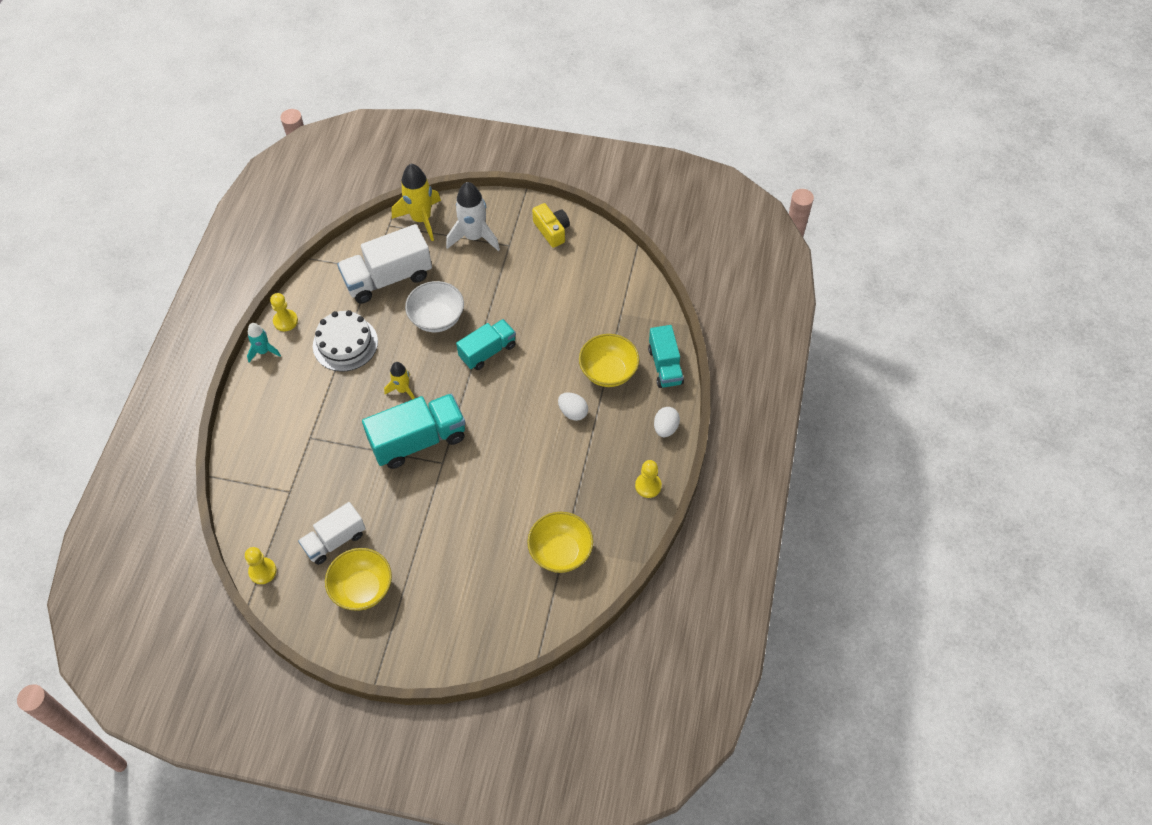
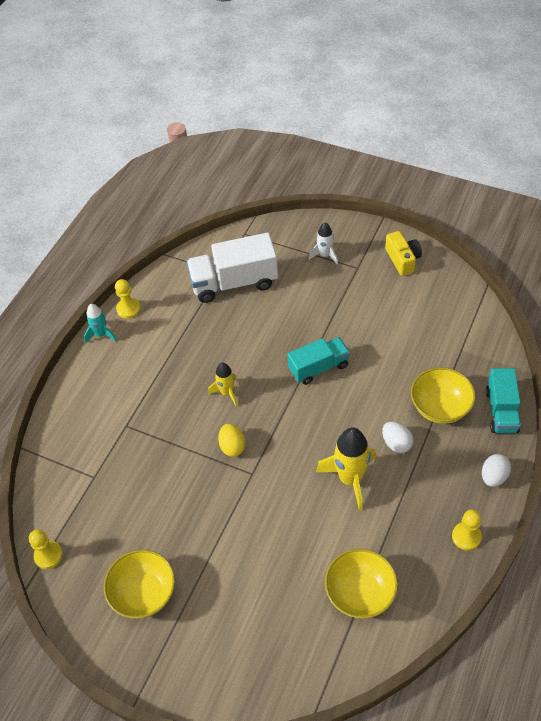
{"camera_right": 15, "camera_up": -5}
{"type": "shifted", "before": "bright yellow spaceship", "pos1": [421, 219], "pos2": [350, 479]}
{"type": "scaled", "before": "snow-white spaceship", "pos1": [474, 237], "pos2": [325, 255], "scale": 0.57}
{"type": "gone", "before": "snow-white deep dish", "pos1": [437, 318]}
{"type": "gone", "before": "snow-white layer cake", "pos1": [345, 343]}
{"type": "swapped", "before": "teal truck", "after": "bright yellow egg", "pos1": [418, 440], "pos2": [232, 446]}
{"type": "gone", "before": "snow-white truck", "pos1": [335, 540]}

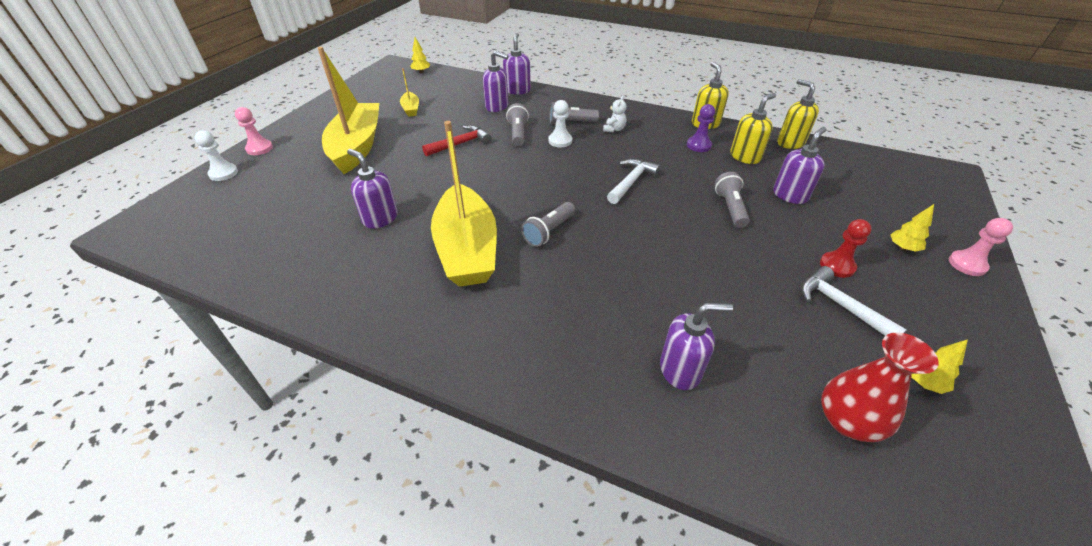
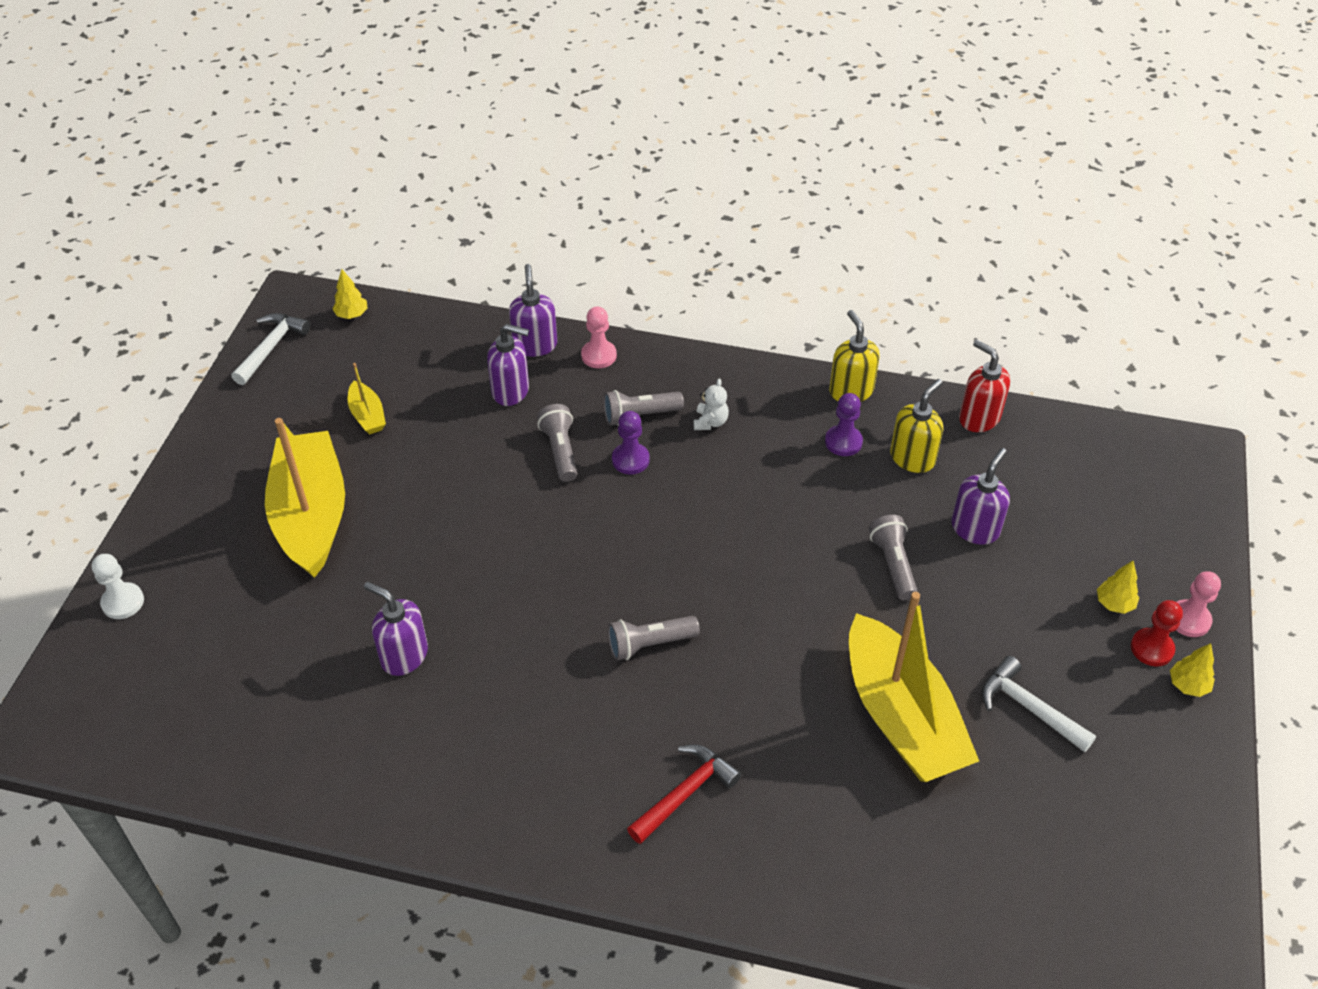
{"camera_right": -10, "camera_up": 5}
{"type": "repainted", "before": "bright yellow pump bottle", "after": "scarlet pump bottle", "pos1": [790, 143], "pos2": [978, 418]}
{"type": "repainted", "before": "snow-white chess pawn", "after": "purple chess pawn", "pos1": [560, 141], "pos2": [630, 460]}
{"type": "shifted", "before": "rose-pink chess pawn", "pos1": [259, 148], "pos2": [599, 355]}
{"type": "shifted", "before": "bright yellow sailboat", "pos1": [467, 249], "pos2": [901, 717]}
{"type": "shifted", "before": "scarlet hammer", "pos1": [460, 144], "pos2": [685, 793]}
{"type": "shifted", "before": "snow-white hammer", "pos1": [631, 182], "pos2": [271, 347]}
{"type": "rotated", "before": "grey pocket torch", "pos1": [549, 231], "pos2": [649, 644], "turn": 45}
{"type": "shifted", "before": "scarlet chess pawn", "pos1": [837, 266], "pos2": [1152, 648]}
{"type": "gone", "before": "purple pump bottle", "pos1": [680, 370]}
{"type": "gone", "before": "scarlet tall vase", "pos1": [847, 421]}
{"type": "shifted", "before": "bright yellow toy tree", "pos1": [923, 382], "pos2": [1188, 685]}

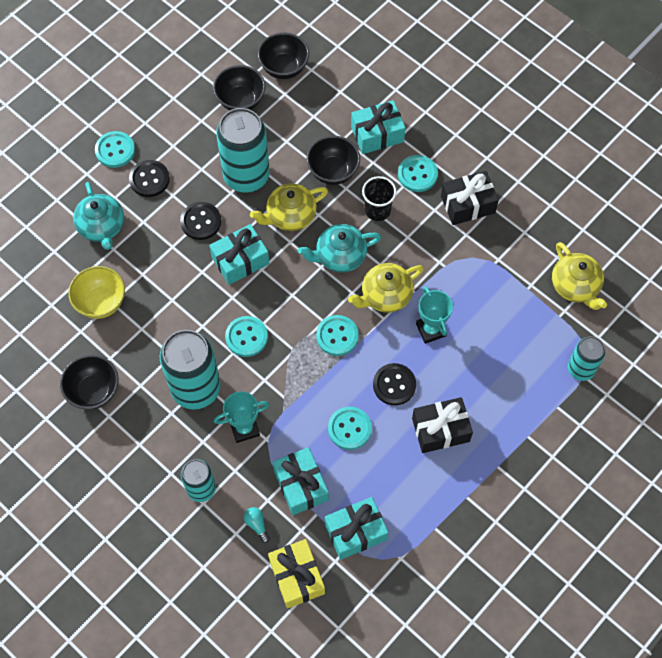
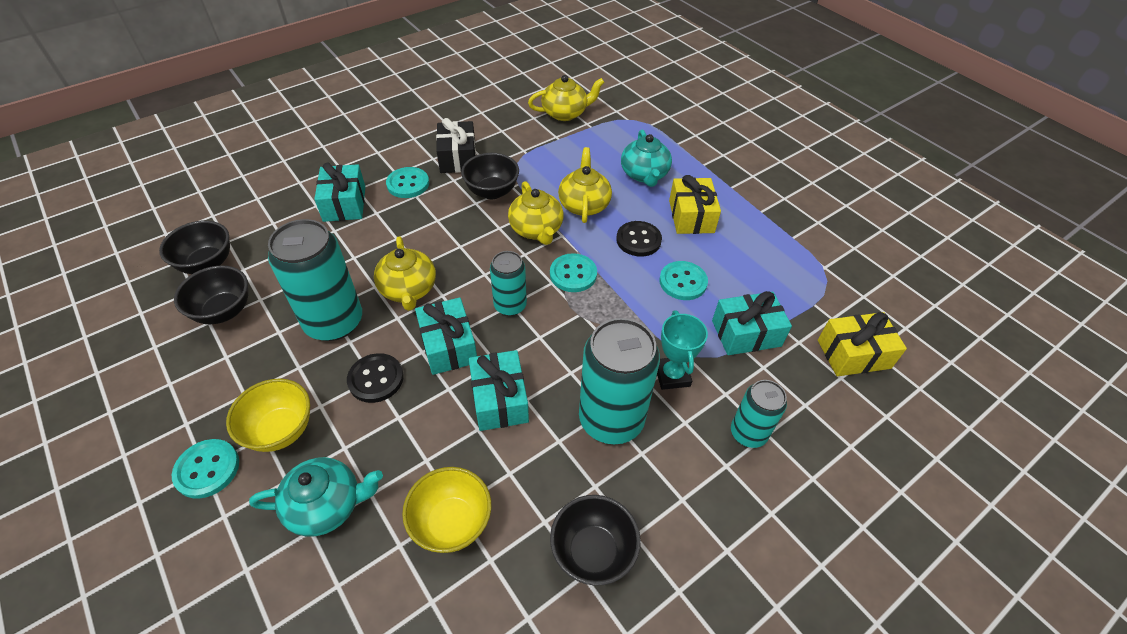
{"camera_right": -80, "camera_up": -15}
{"type": "shifted", "before": "black deep dish", "pos1": [333, 171], "pos2": [492, 192]}
{"type": "swapped", "before": "black button", "after": "bright yellow deep dish", "pos1": [149, 179], "pos2": [281, 430]}
{"type": "gone", "before": "black tumbler", "pos1": [377, 210]}
{"type": "shifted", "before": "teal tea pot", "pos1": [340, 256], "pos2": [644, 175]}
{"type": "swapped", "before": "teal trophy", "after": "bright yellow tea pot", "pos1": [431, 330], "pos2": [584, 204]}
{"type": "gone", "before": "teal button", "pos1": [246, 337]}
{"type": "shifted", "before": "teal soda can", "pos1": [581, 369], "pos2": [510, 305]}
{"type": "repainted", "before": "black wrapped gift", "after": "bright yellow wrapped gift", "pos1": [440, 430], "pos2": [691, 216]}
{"type": "shifted", "before": "teal wrapped gift", "pos1": [355, 532], "pos2": [499, 399]}
{"type": "gone", "before": "teal bulb", "pos1": [257, 525]}

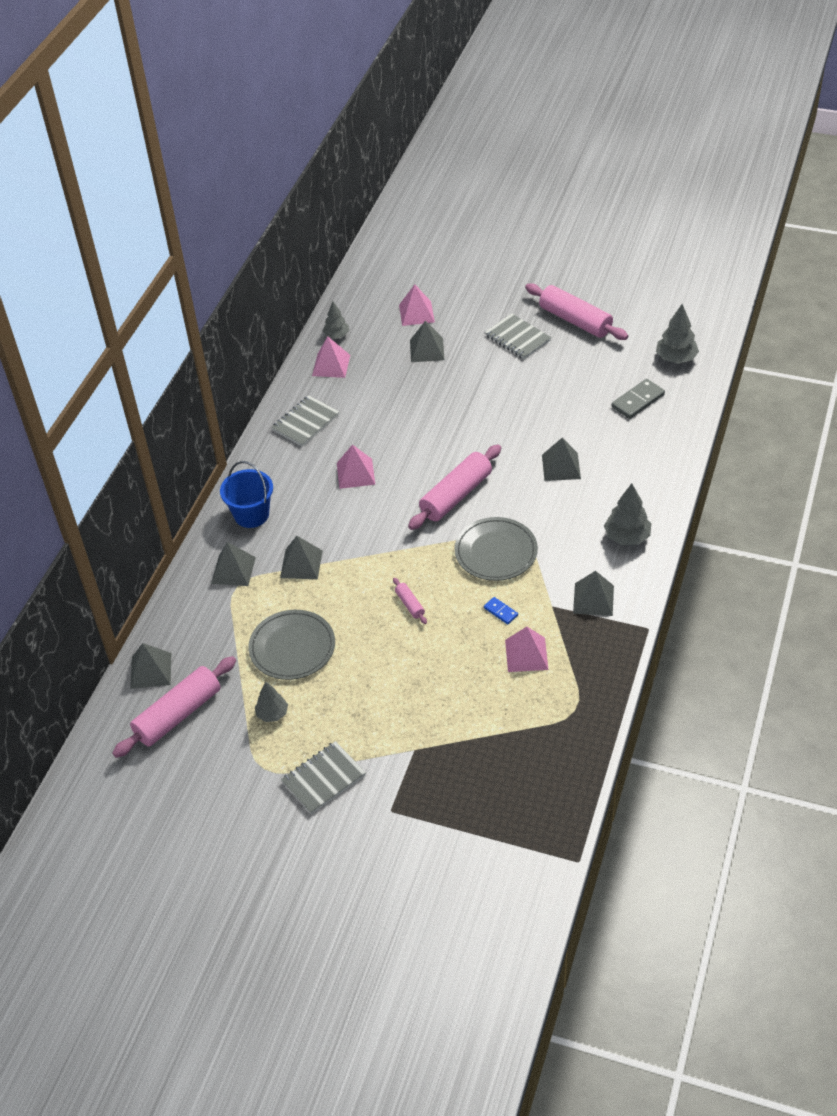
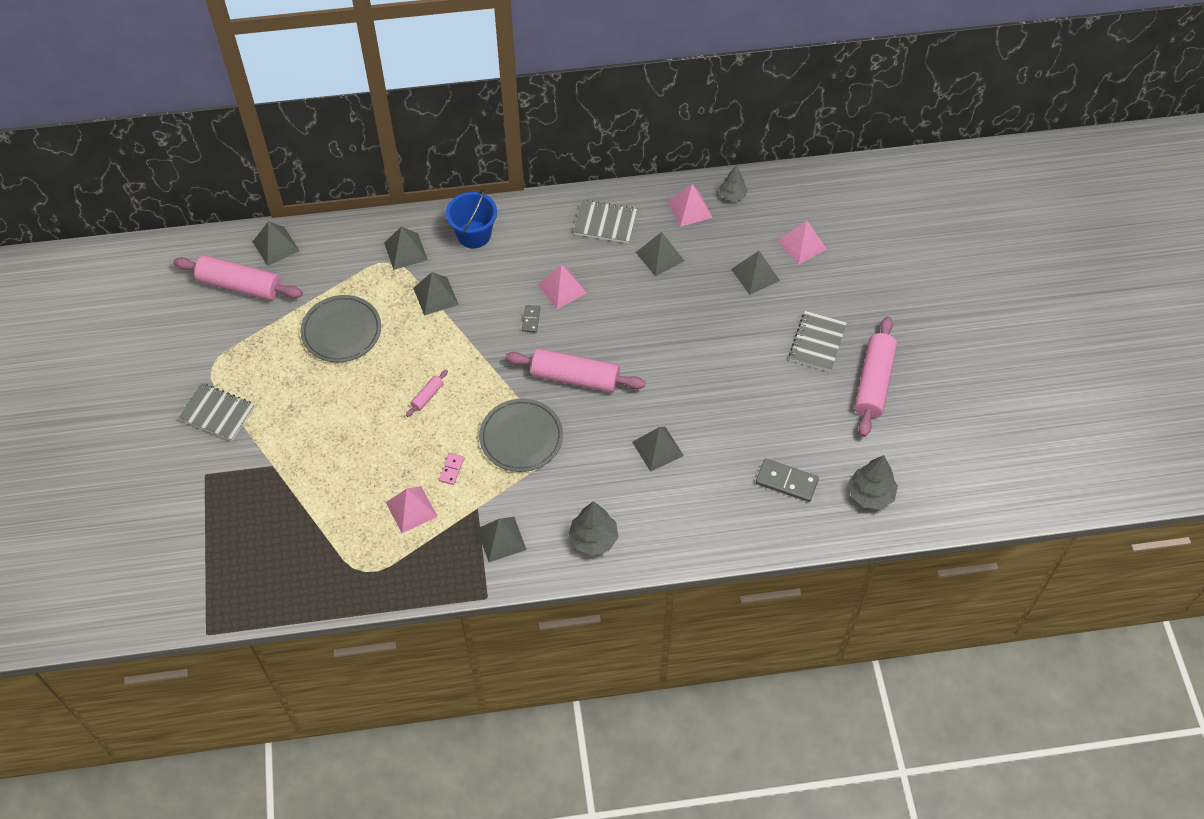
{"camera_right": 60, "camera_up": 10}
{"type": "repainted", "before": "royal blue domino tile", "after": "rose-pink domino tile", "pos1": [501, 611], "pos2": [451, 469]}
{"type": "gone", "before": "grey toy tree", "pos1": [272, 714]}
{"type": "new", "after": "grey solid pyramid", "pos2": [660, 256]}
{"type": "new", "after": "grey domino tile", "pos2": [531, 319]}

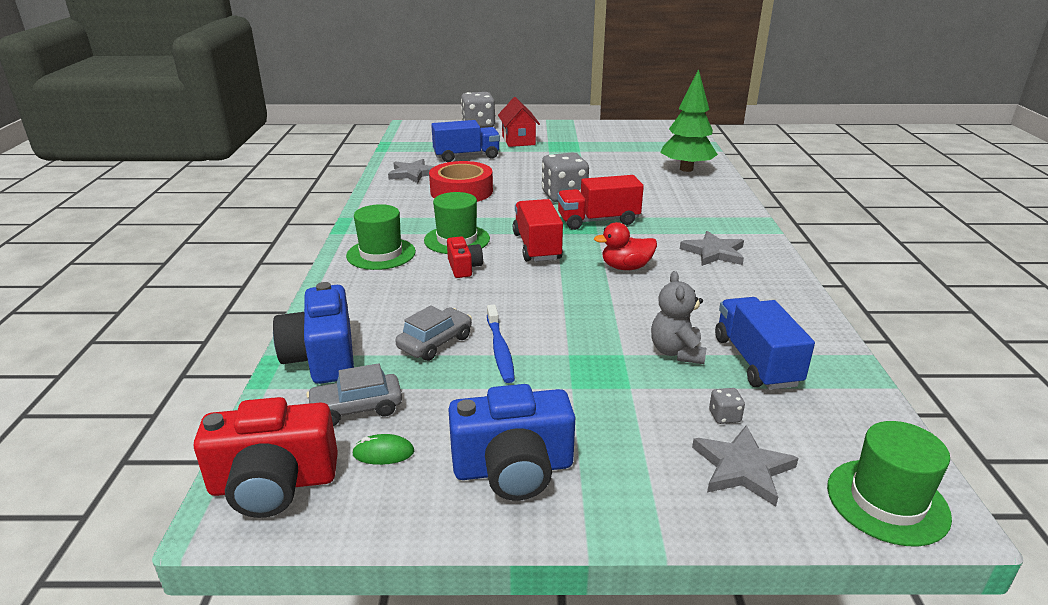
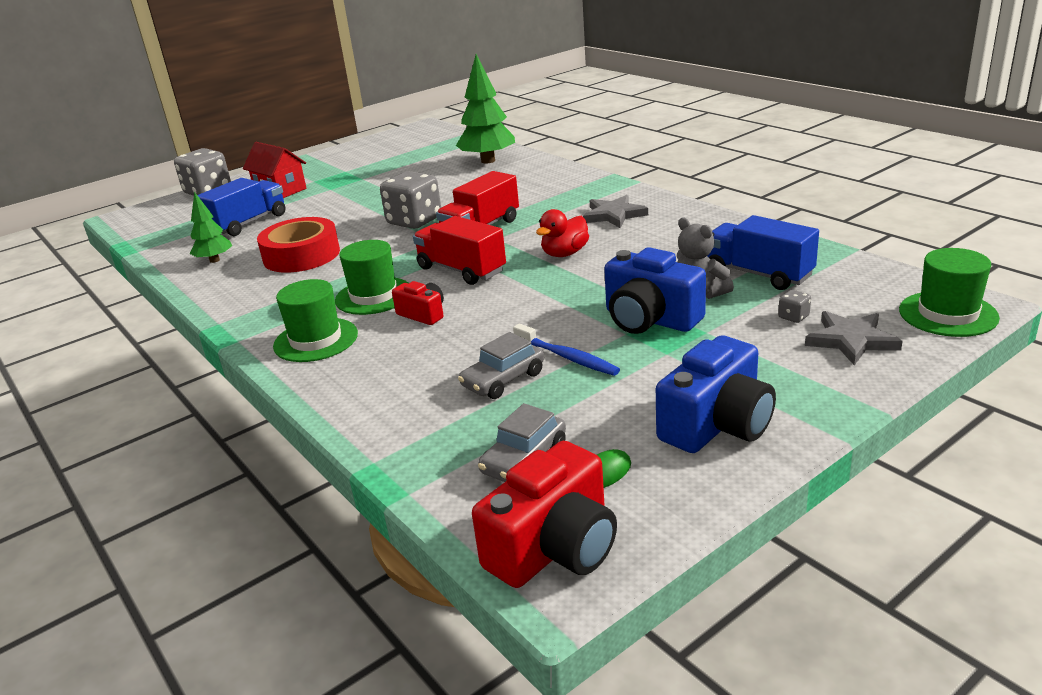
{"camera_right": -35, "camera_up": 0}
{"type": "swapped", "before": "grey star", "after": "emerald toy tree", "pos1": [413, 174], "pos2": [214, 260]}
{"type": "shifted", "before": "royal blue compact camera", "pos1": [322, 357], "pos2": [650, 319]}
{"type": "rotated", "before": "grey automobile", "pos1": [435, 343], "pos2": [503, 380], "turn": -135}

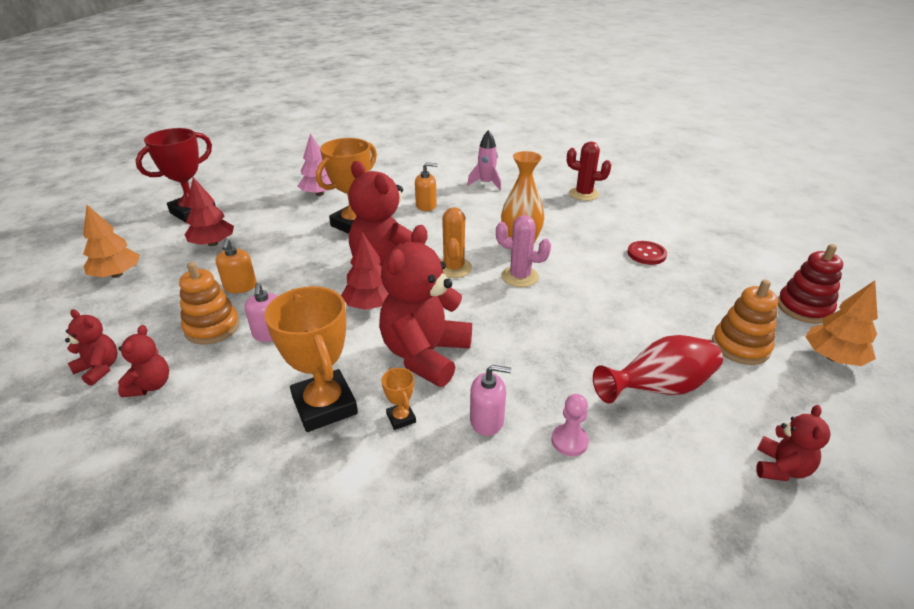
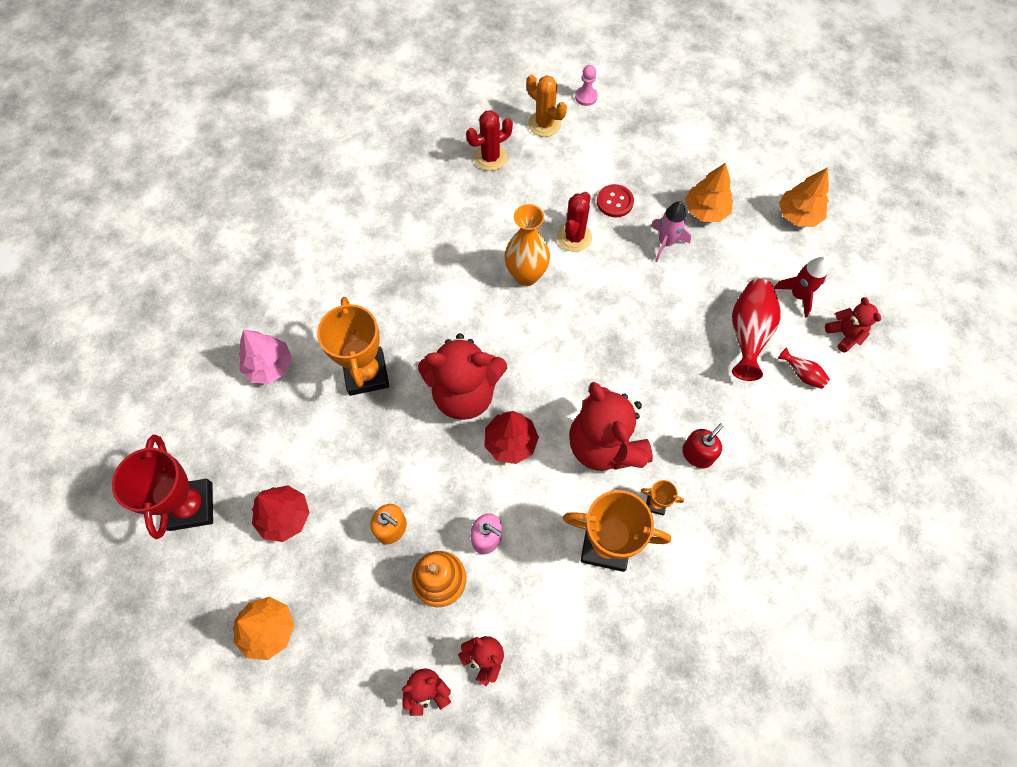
{"camera_right": -50, "camera_up": 30}
{"type": "shifted", "before": "rose-pink spaceship", "pos1": [486, 183], "pos2": [665, 243]}
{"type": "gone", "before": "orange-coloured pump bottle", "pos1": [426, 206]}
{"type": "shifted", "before": "orange-coloured saguaro cactus", "pos1": [454, 268], "pos2": [544, 124]}
{"type": "gone", "before": "rose-pink saguaro cactus", "pos1": [520, 277]}
{"type": "gone", "before": "scarlet stacking toy", "pos1": [803, 308]}
{"type": "gone", "before": "orange-coloured stacking toy", "pos1": [740, 346]}
{"type": "repainted", "before": "rose-pink pump bottle", "after": "scarlet pump bottle", "pos1": [487, 420], "pos2": [697, 454]}
{"type": "shifted", "before": "rose-pink chess pawn", "pos1": [569, 441], "pos2": [586, 97]}
{"type": "new", "after": "orange-coloured toy tree", "pos2": [706, 211]}
{"type": "new", "after": "scarlet saguaro cactus", "pos2": [574, 237]}
{"type": "new", "after": "scarlet spaceship", "pos2": [798, 295]}
{"type": "new", "after": "scarlet tall vase", "pos2": [802, 374]}

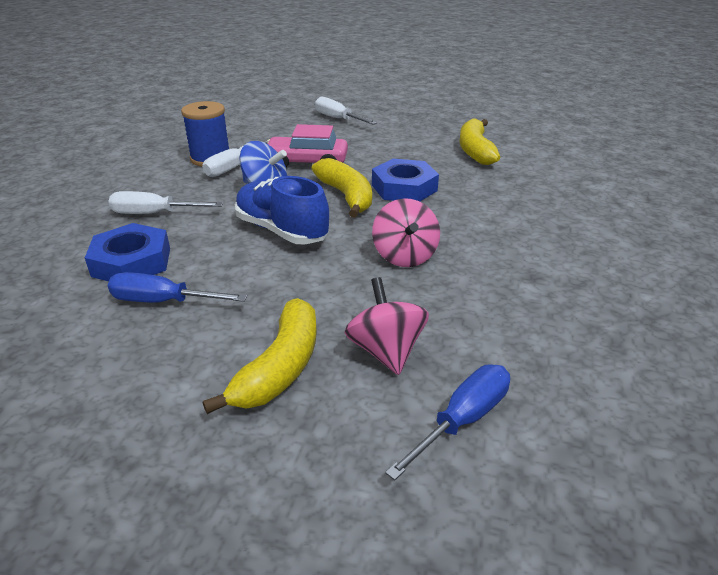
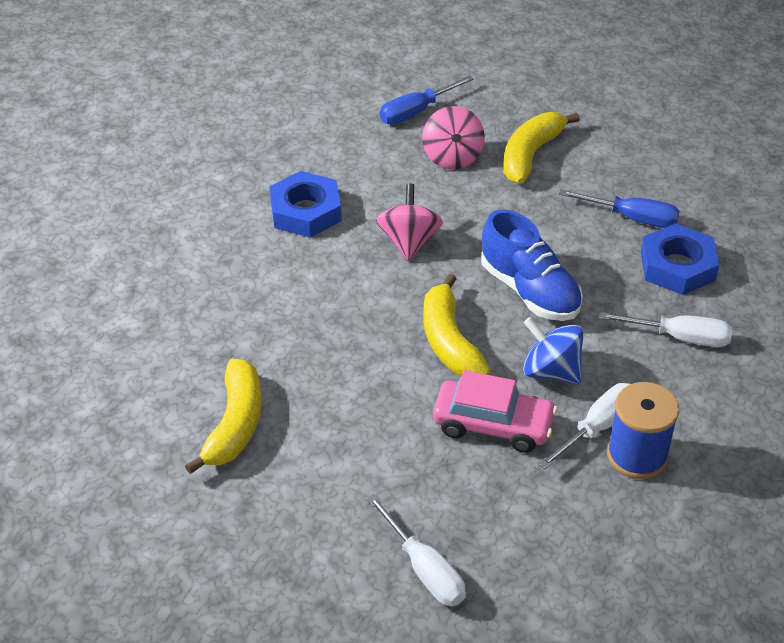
{"camera_right": -170, "camera_up": 10}
{"type": "shifted", "before": "royal blue hexagon nut", "pos1": [404, 188], "pos2": [306, 211]}

